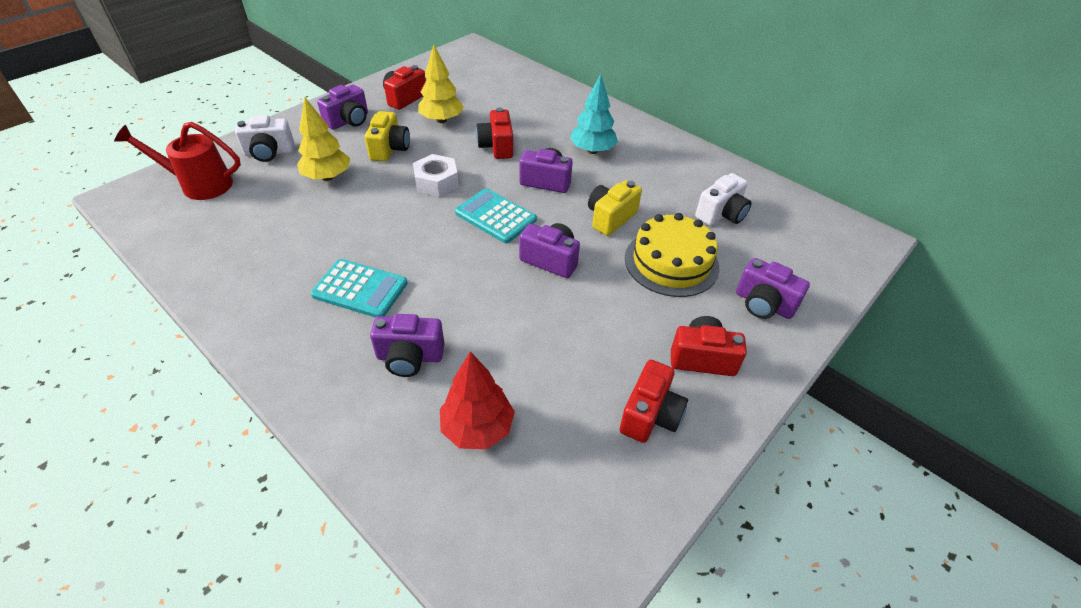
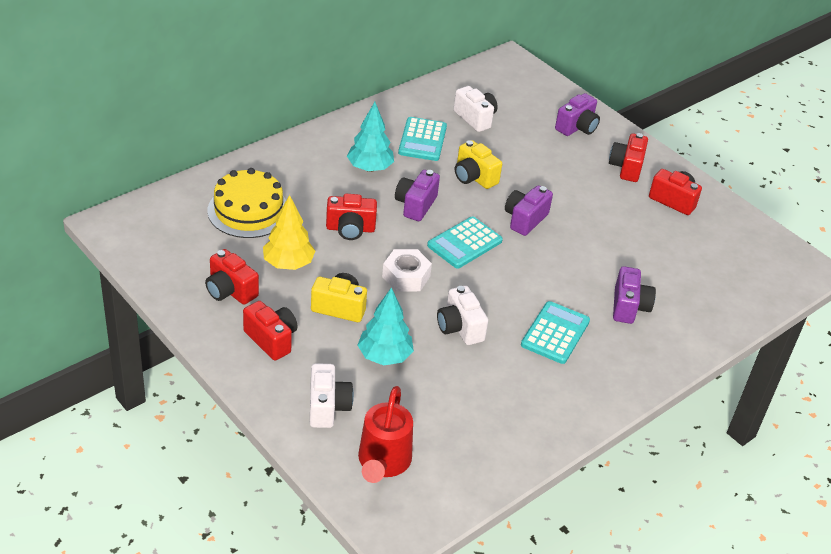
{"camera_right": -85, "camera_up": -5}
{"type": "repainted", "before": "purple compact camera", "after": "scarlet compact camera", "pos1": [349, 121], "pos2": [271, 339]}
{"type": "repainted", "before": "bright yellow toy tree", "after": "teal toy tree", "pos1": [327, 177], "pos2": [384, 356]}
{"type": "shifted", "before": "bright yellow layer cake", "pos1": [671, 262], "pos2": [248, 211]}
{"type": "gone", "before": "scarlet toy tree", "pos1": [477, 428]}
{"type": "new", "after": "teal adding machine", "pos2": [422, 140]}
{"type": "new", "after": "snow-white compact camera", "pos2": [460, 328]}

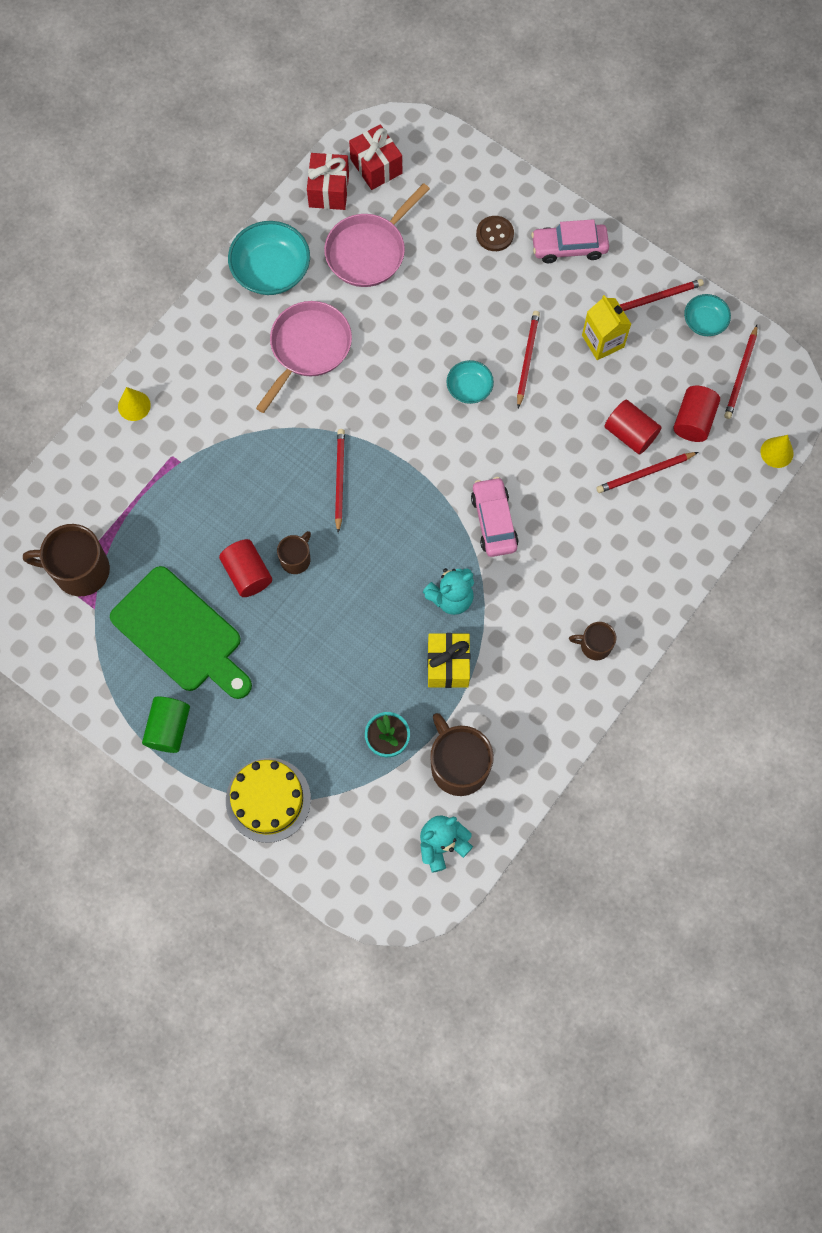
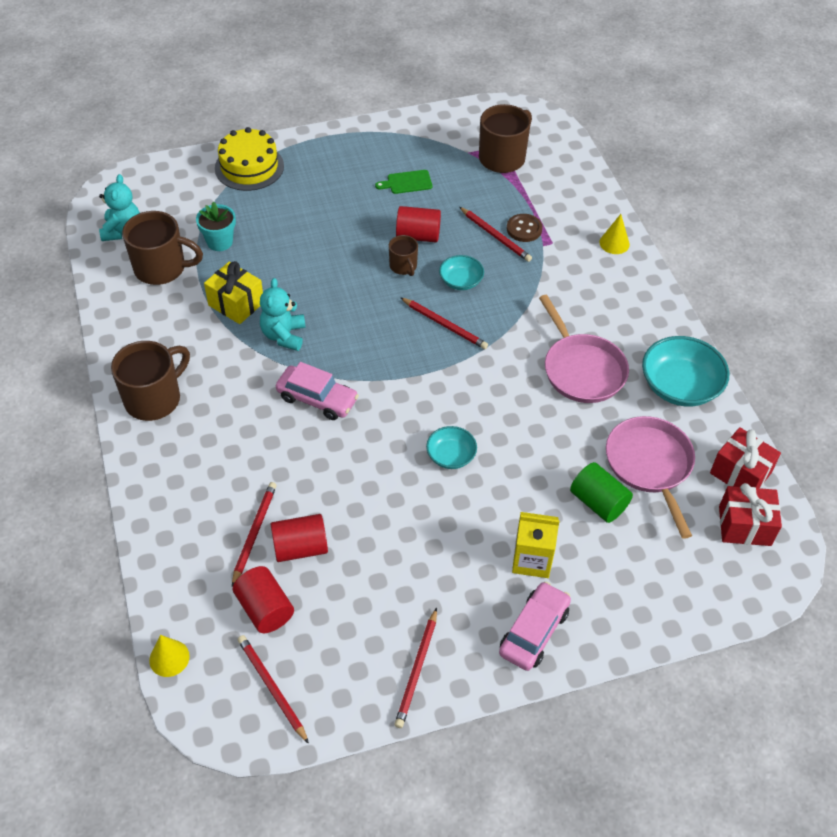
{"camera_right": 125, "camera_up": -20}
{"type": "shifted", "before": "russet button", "pos1": [495, 234], "pos2": [524, 229]}
{"type": "shifted", "before": "teal deep dish", "pos1": [704, 322], "pos2": [461, 281]}
{"type": "shifted", "before": "bright yellow milk carton", "pos1": [602, 341], "pos2": [532, 560]}
{"type": "shifted", "before": "scarlet lead pencil", "pos1": [527, 358], "pos2": [495, 236]}
{"type": "scaled", "before": "emerald bread board", "pos1": [181, 634], "pos2": [407, 182], "scale": 0.42}
{"type": "scaled", "before": "russet tea mug", "pos1": [594, 645], "pos2": [154, 398], "scale": 1.84}
{"type": "shifted", "before": "emerald cylinder shape", "pos1": [169, 728], "pos2": [598, 502]}

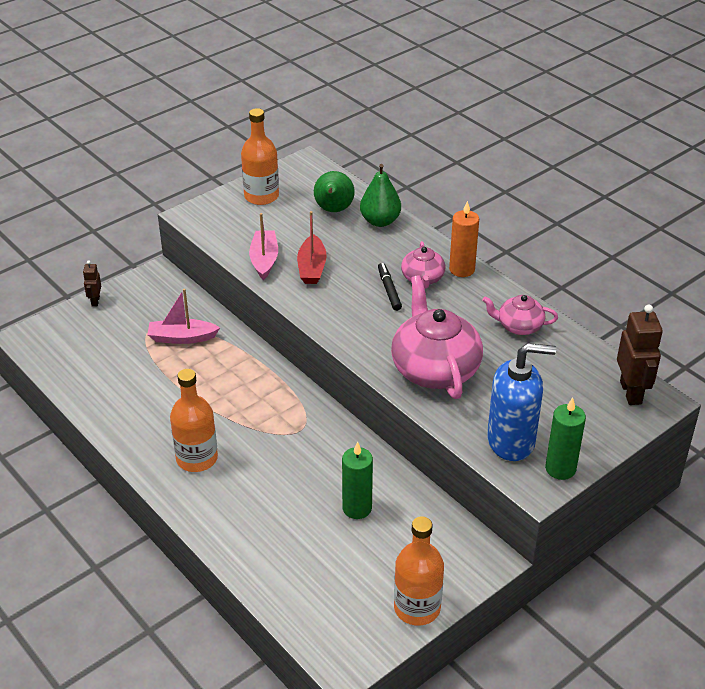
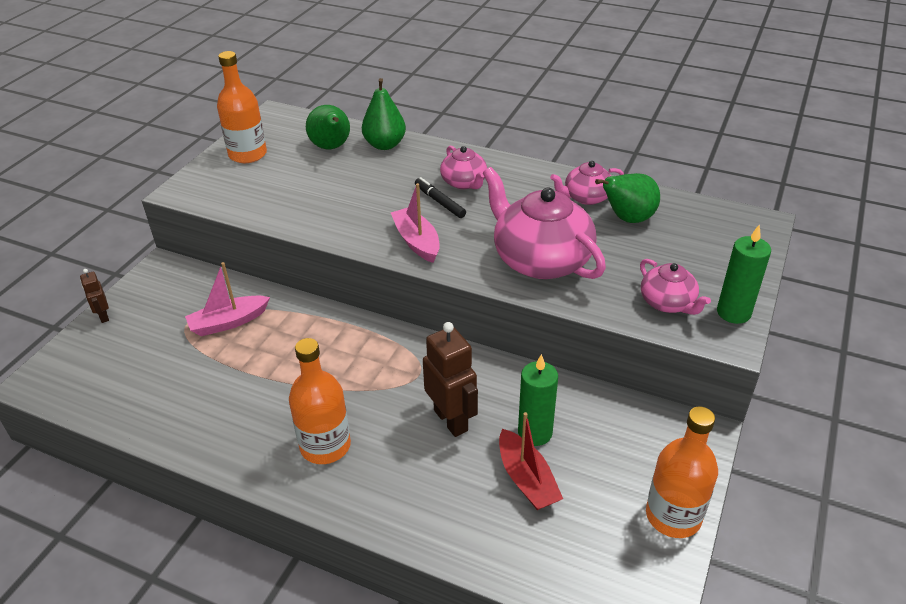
{"camera_right": -25, "camera_up": 0}
{"type": "gone", "before": "orange-coloured pillar candle", "pos1": [462, 269]}
{"type": "shifted", "before": "scarlet sailboat", "pos1": [312, 267], "pos2": [526, 479]}
{"type": "shifted", "before": "rose-pink sailboat", "pos1": [264, 260], "pos2": [417, 242]}
{"type": "shifted", "before": "russet robot figure", "pos1": [631, 392], "pos2": [451, 420]}
{"type": "swapped", "before": "royal blue pump bottle", "after": "rose-pink tea pot", "pos1": [511, 441], "pos2": [668, 303]}
{"type": "new", "after": "emerald toy pear", "pos2": [627, 219]}

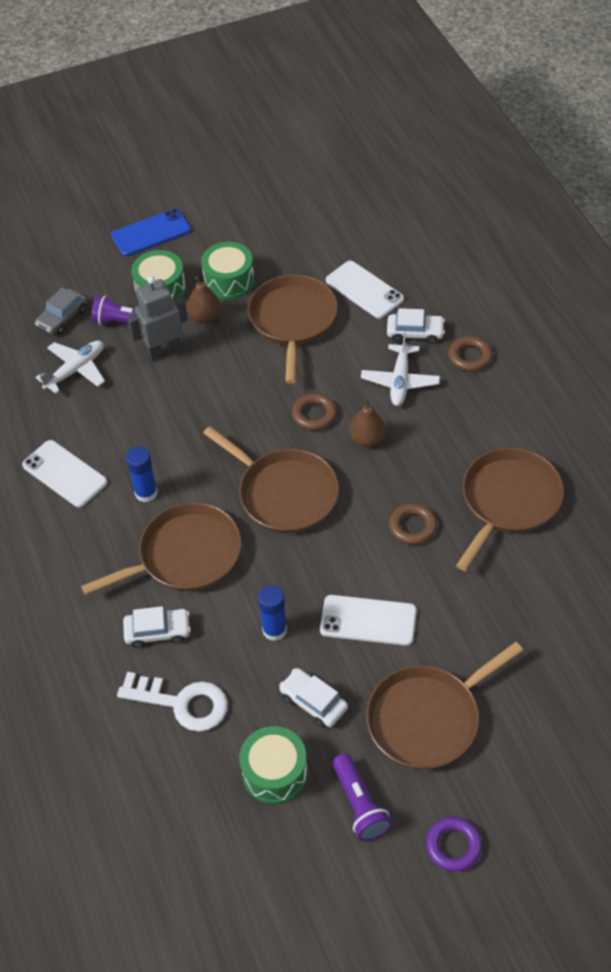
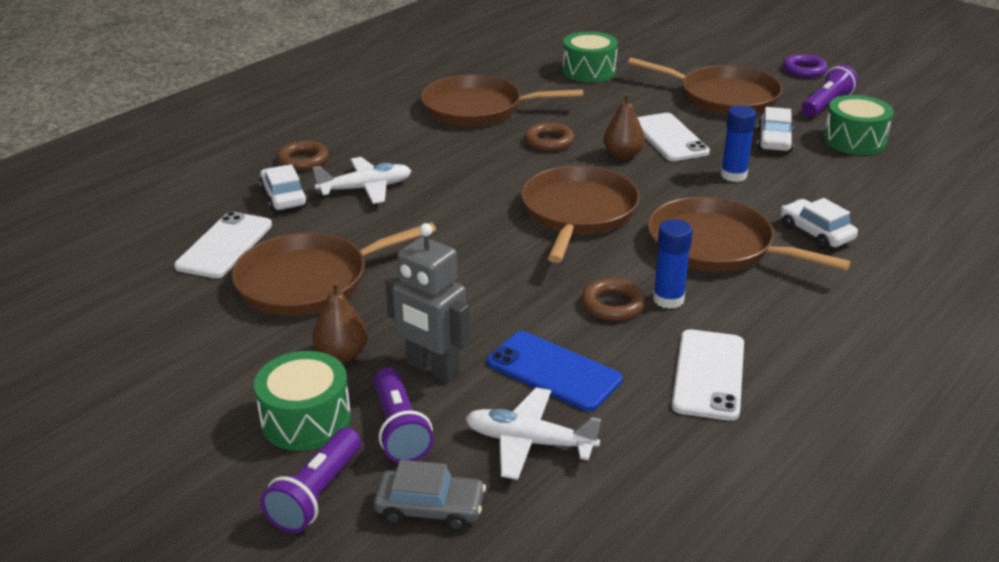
{"camera_right": -120, "camera_up": -20}
{"type": "shifted", "before": "royal blue mobile phone", "pos1": [151, 233], "pos2": [553, 371]}
{"type": "shifted", "before": "emerald drum", "pos1": [229, 281], "pos2": [589, 71]}
{"type": "shifted", "before": "russet hoop", "pos1": [314, 414], "pos2": [612, 305]}
{"type": "shifted", "before": "russet toy pear", "pos1": [367, 439], "pos2": [623, 155]}
{"type": "gone", "before": "snow-white door key", "pos1": [182, 703]}
{"type": "new", "after": "purple pocket torch", "pos2": [316, 494]}

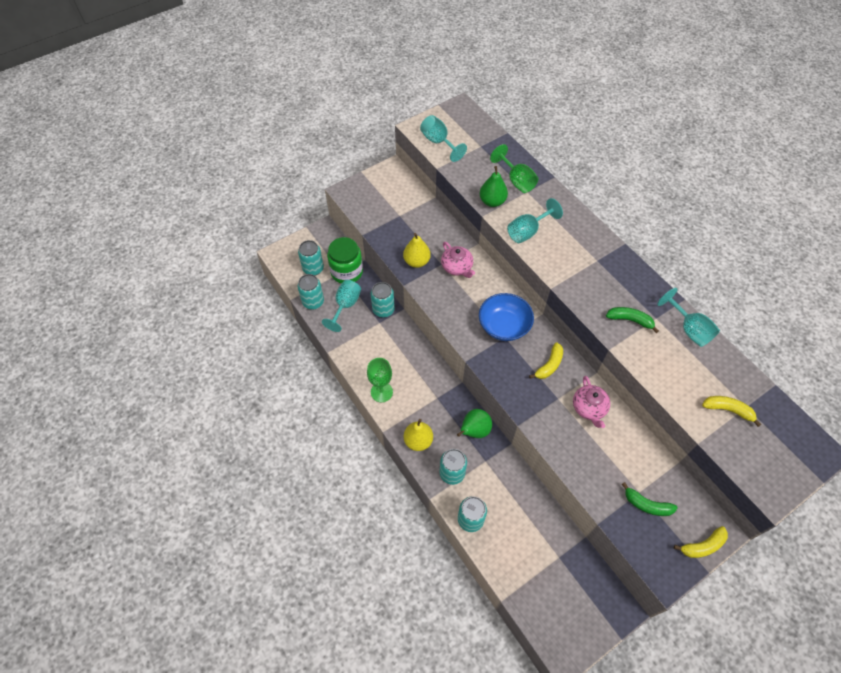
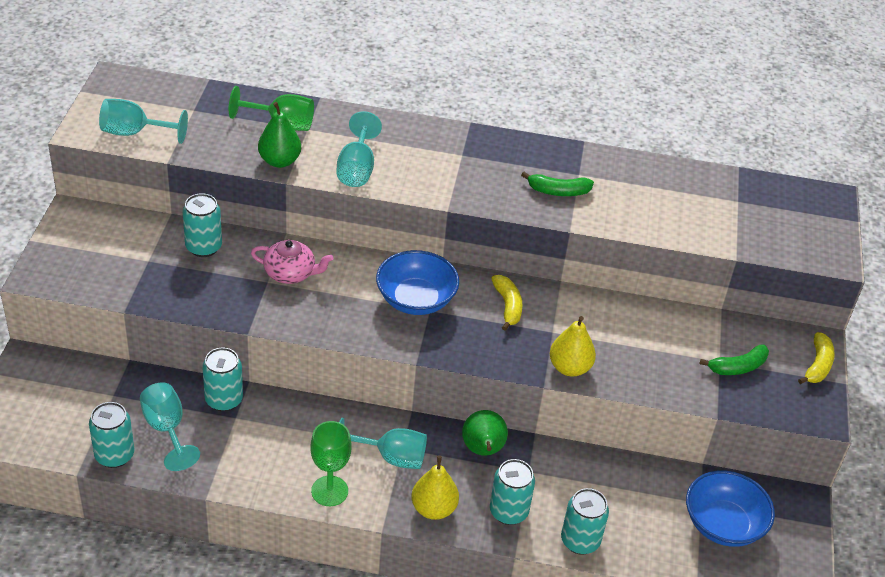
{"camera_right": -50, "camera_up": -15}
{"type": "shifted", "before": "bright yellow toy pear", "pos1": [416, 261], "pos2": [569, 368]}
{"type": "gone", "before": "emerald jam jar", "pos1": [347, 272]}
{"type": "shifted", "before": "teal soda can", "pos1": [313, 269], "pos2": [203, 247]}
{"type": "shifted", "before": "teal wine glass", "pos1": [689, 329], "pos2": [391, 457]}
{"type": "rotated", "before": "emerald banana", "pos1": [630, 320], "pos2": [558, 191], "turn": -150}
{"type": "gone", "before": "rose-pink tea pot", "pos1": [589, 408]}
{"type": "gone", "before": "bright yellow banana", "pos1": [728, 410]}
{"type": "new", "after": "royal blue deep dish", "pos2": [723, 524]}

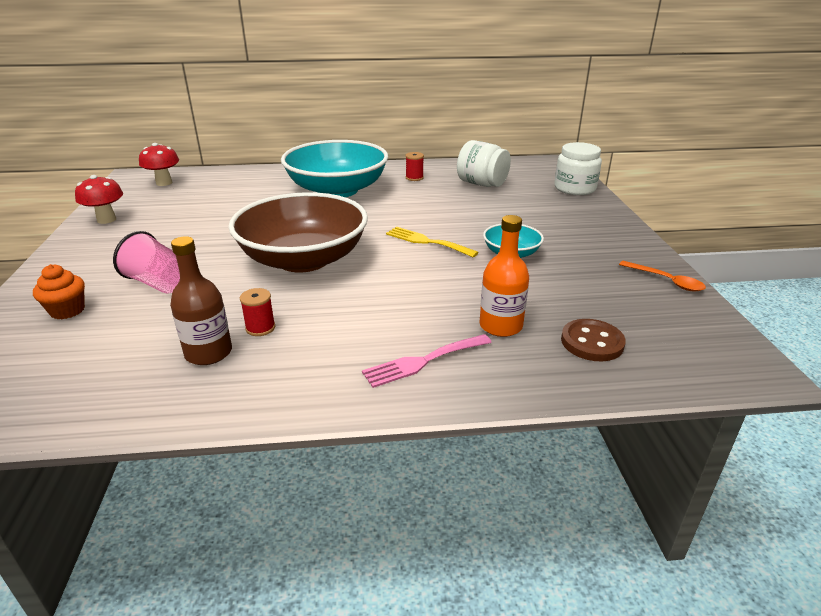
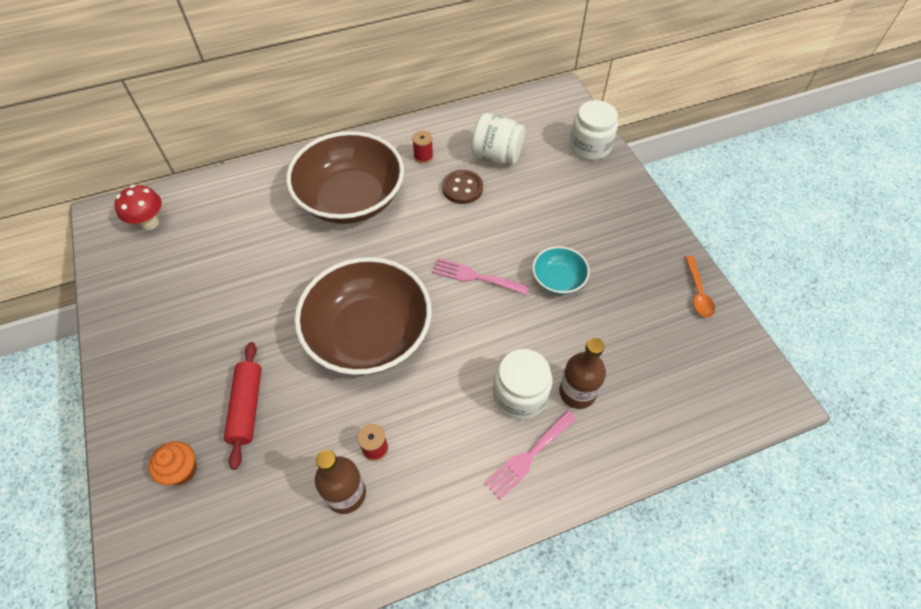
{"camera_right": -15, "camera_up": 25}
{"type": "repainted", "before": "teal deep dish", "after": "russet deep dish", "pos1": [337, 190], "pos2": [351, 199]}
{"type": "gone", "before": "scarlet mushroom", "pos1": [106, 220]}
{"type": "repainted", "before": "orange-coloured bottle", "after": "russet bottle", "pos1": [500, 326], "pos2": [577, 392]}
{"type": "repainted", "before": "bright yellow dinner fork", "after": "rose-pink dinner fork", "pos1": [426, 241], "pos2": [475, 277]}
{"type": "swapped", "before": "rose-pink tumbler", "after": "scarlet rolling pin", "pos1": [159, 283], "pos2": [247, 407]}
{"type": "rotated", "before": "orange-coloured teaspoon", "pos1": [666, 281], "pos2": [697, 292], "turn": 60}
{"type": "shifted", "before": "russet button", "pos1": [592, 342], "pos2": [462, 188]}
{"type": "new", "after": "snow-white jam jar", "pos2": [520, 395]}

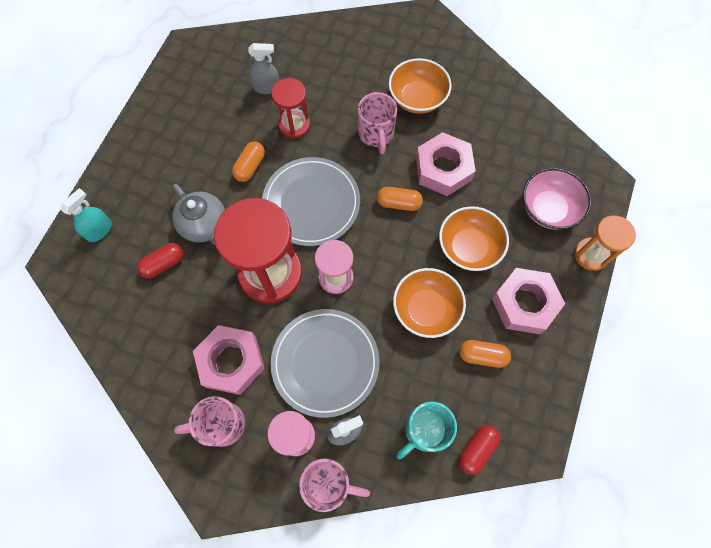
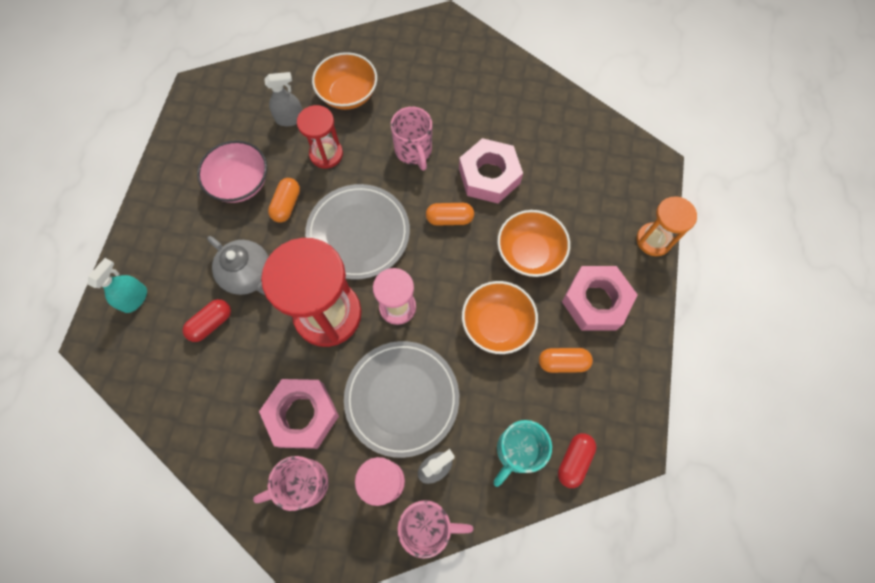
{"camera_right": -10, "camera_up": 0}
{"type": "shifted", "before": "orange-coloured deep dish", "pos1": [417, 98], "pos2": [348, 94]}
{"type": "shifted", "before": "rose-pink deep dish", "pos1": [548, 209], "pos2": [240, 183]}

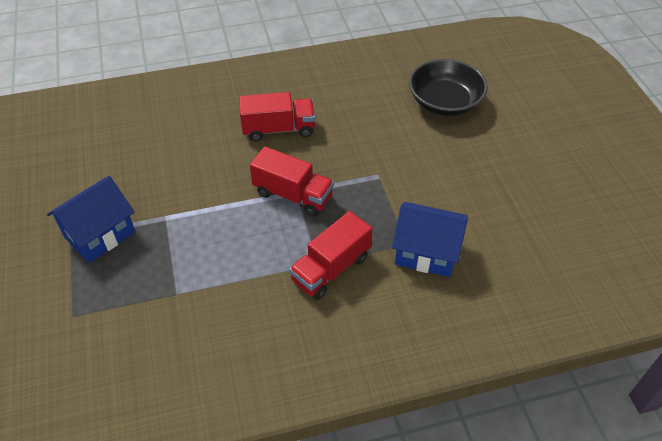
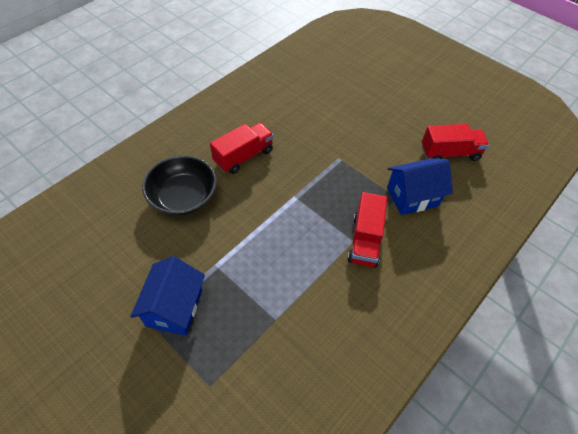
{"camera_right": -35, "camera_up": 5}
{"type": "shifted", "before": "black deep dish", "pos1": [444, 102], "pos2": [183, 196]}
{"type": "shifted", "before": "scarlet truck", "pos1": [293, 195], "pos2": [449, 153]}

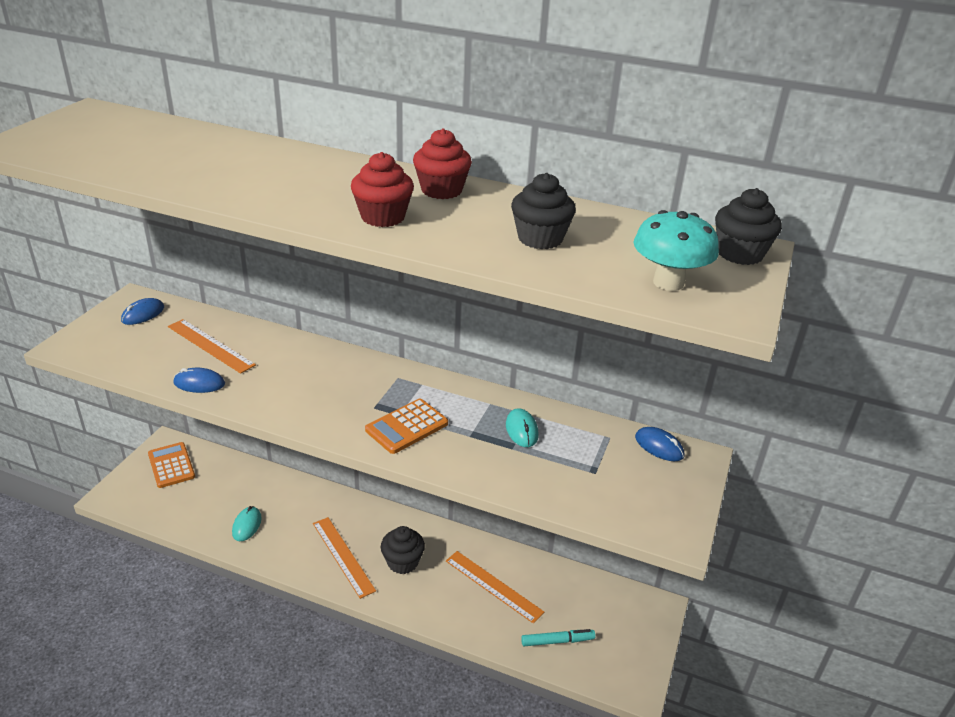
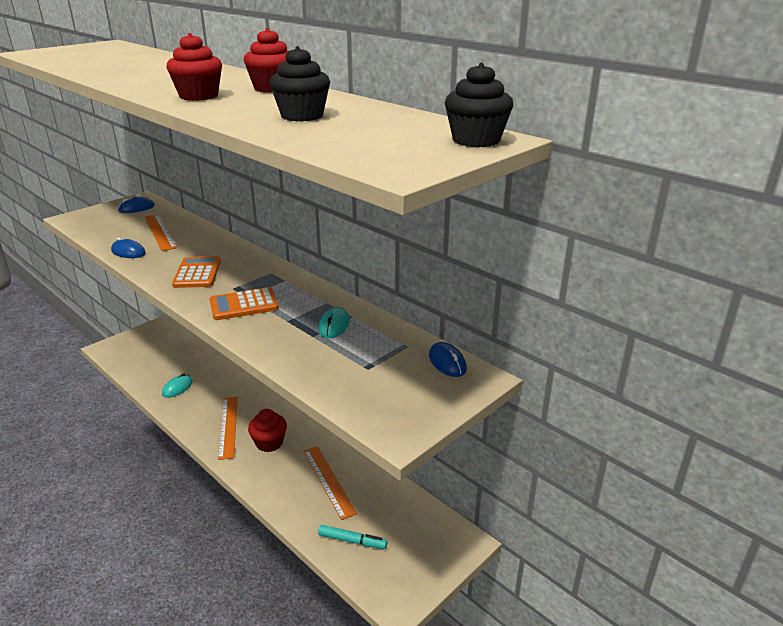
{"camera_right": 25, "camera_up": -5}
{"type": "gone", "before": "teal mushroom", "pos1": [668, 282]}
{"type": "shifted", "before": "orange-coloured adding machine", "pos1": [171, 465], "pos2": [197, 273]}
{"type": "repainted", "before": "black cupcake", "after": "scarlet cupcake", "pos1": [402, 562], "pos2": [269, 443]}

